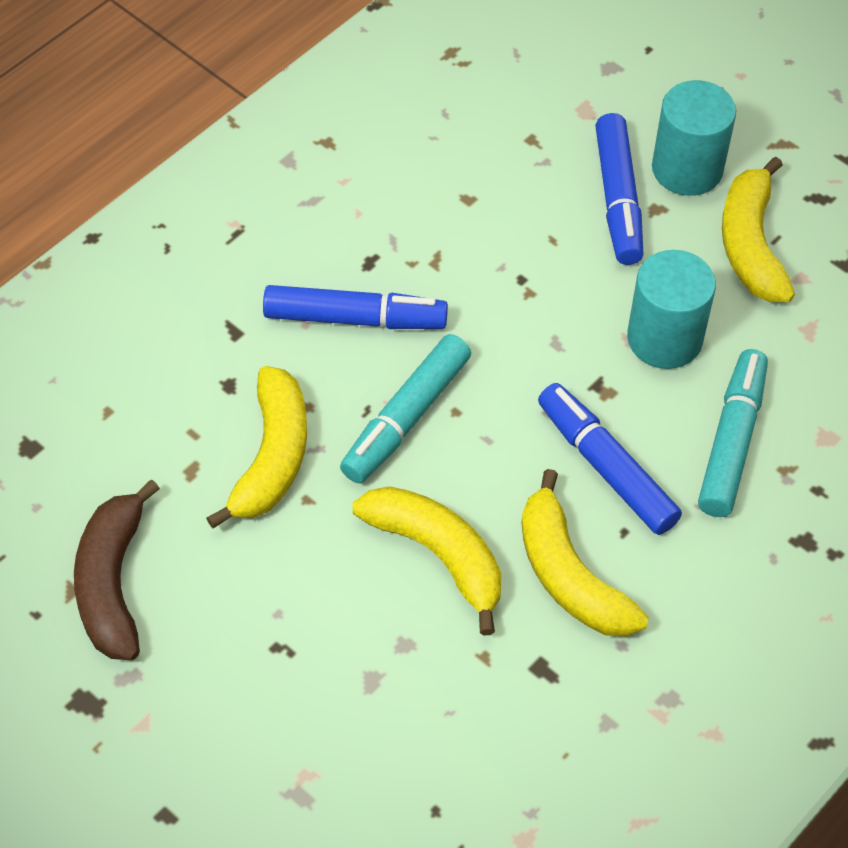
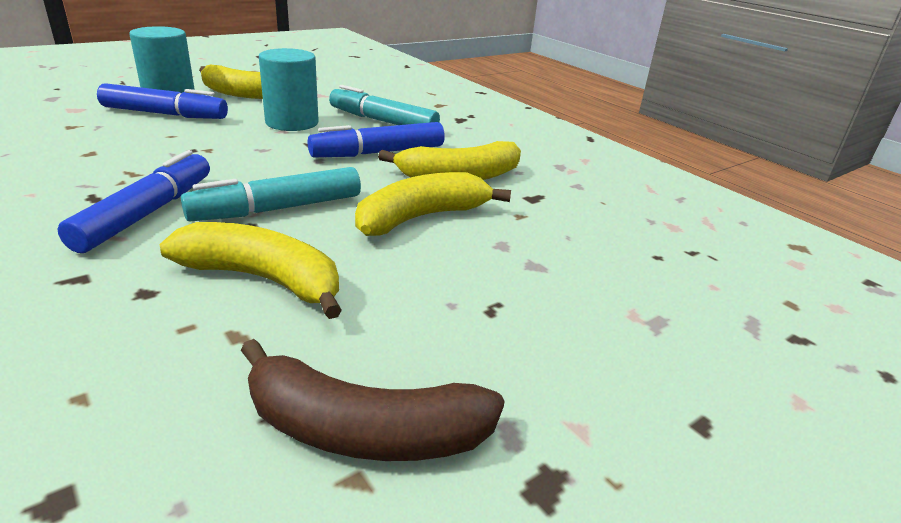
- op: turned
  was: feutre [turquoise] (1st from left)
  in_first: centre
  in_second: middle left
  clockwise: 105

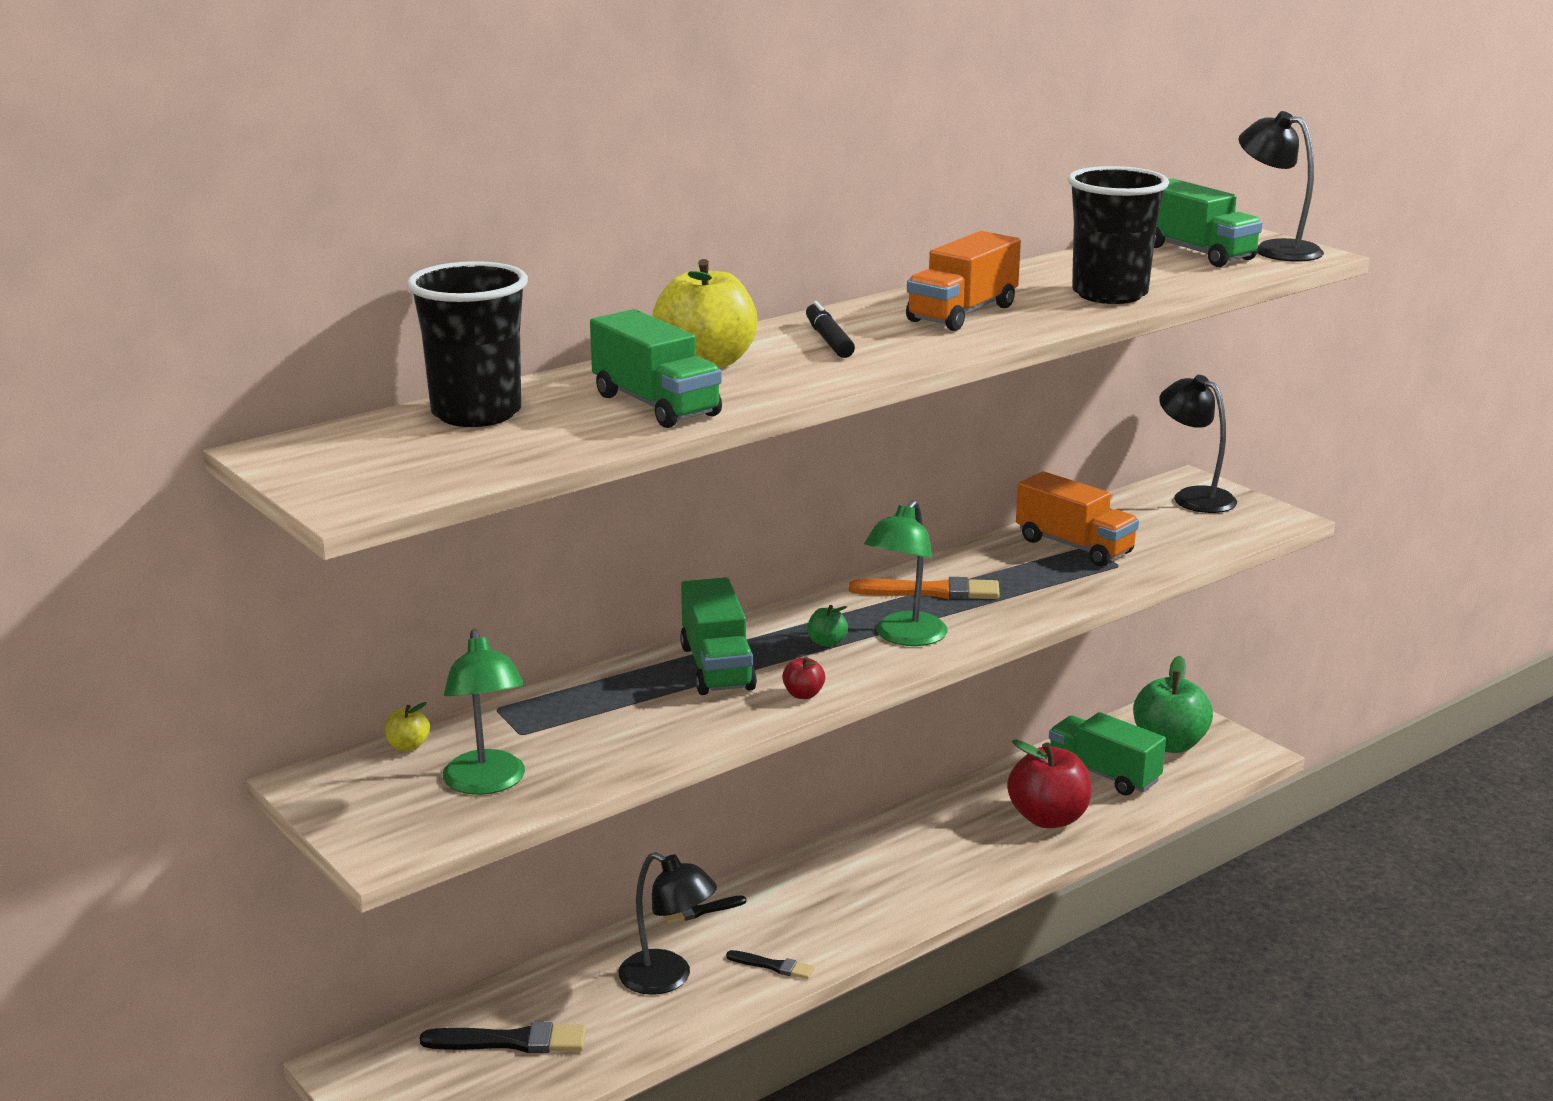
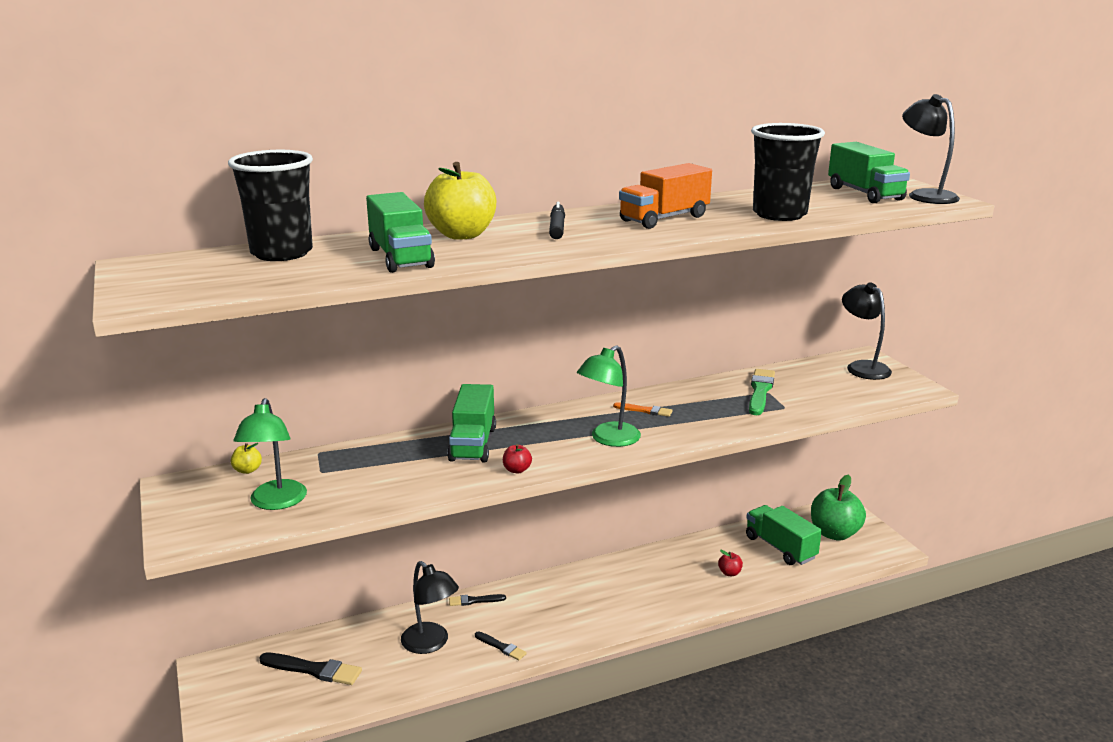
- op: resized
  was: pinceau [orange]
  in_first: centre
  in_second: centre
  ratio: 0.58
- op: resized
  was: pomme [rouge] (2nd from left)
  in_first: bottom right
  in_second: bottom centre
  ratio: 0.43
- op: replaced
  was: camion [orange] (2nd from left)
  now: pinceau [vert]
  in_first: middle right
  in_second: middle right
- op: removed
  was: pomme [vert] (1st from left)
  in_first: centre

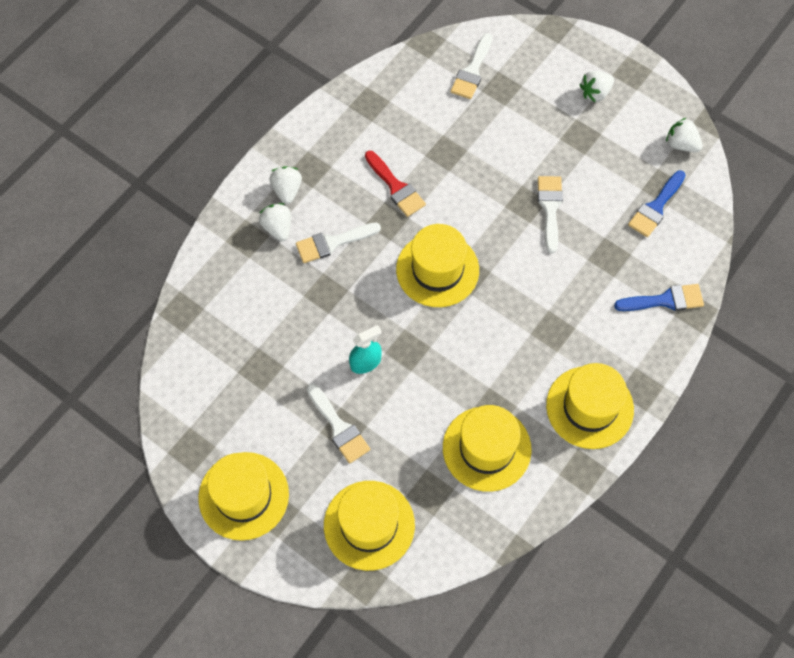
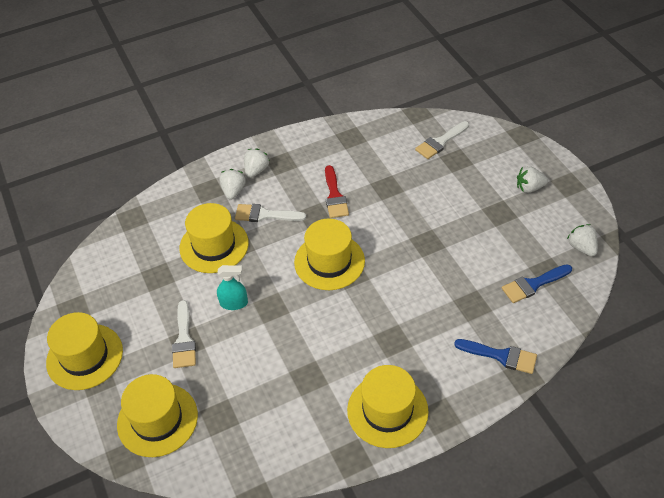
- op: moved
  was: chapeau [jaune] (4th from left in the first image)
  now: chapeau [jaune] (3rd from left)
  in_first: bottom centre
  in_second: middle left
- op: removed
  was: pinceau [blanc] (4th from left)
  in_first: top right

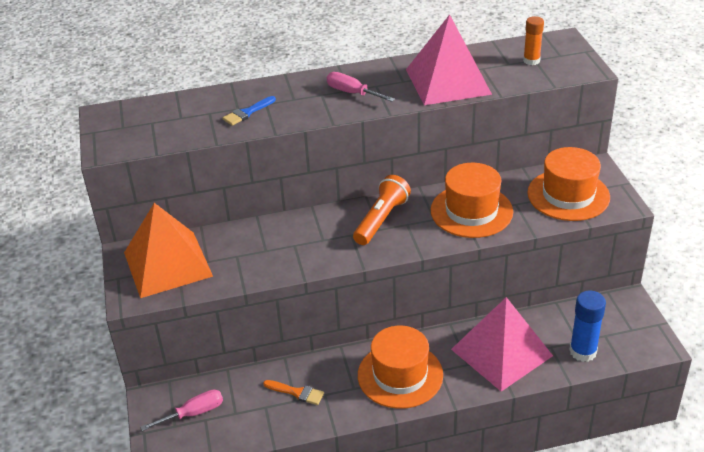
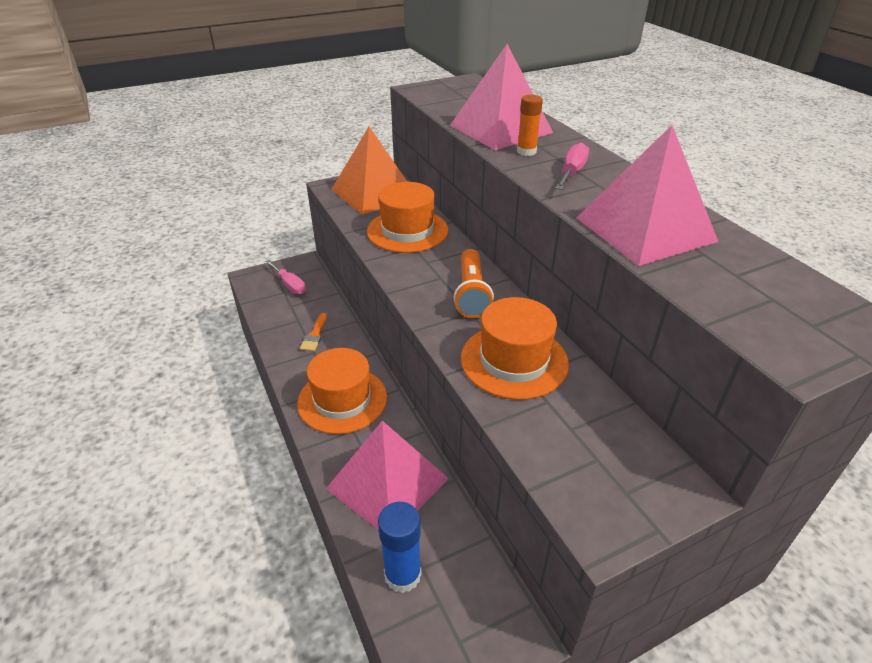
- op: moved
  was: chapeau [orange] (3rd from left in the first image)
  now: chapeau [orange] (2nd from left)
  in_first: middle right
  in_second: top centre
- op: replaced
  was: pinceau [bleu]
  now: pyramide [rose] (2nd from left)
  in_first: top centre
  in_second: top centre
- op: turned
  was: lampe de poche [orange]
  in_first: centre
  in_second: centre
  clockwise: 75
- op: moved
  was: bâton de colle [orange]
  in_first: top right
  in_second: top centre

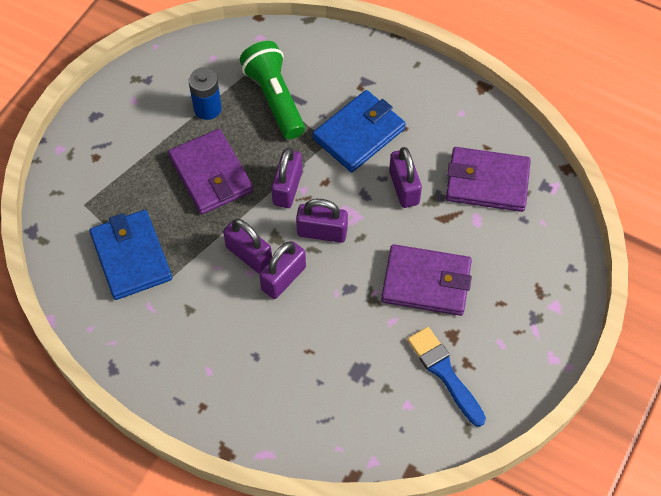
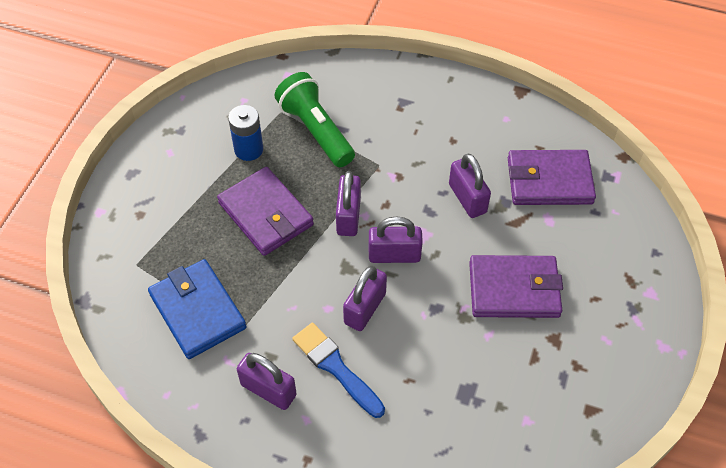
- op: moved
  was: cadenas [violet] (1st from left)
  in_first: centre
  in_second: bottom centre
- op: moved
  was: pinceau [bleu]
  in_first: bottom right
  in_second: bottom centre
- op: removed
  was: portefeuille [bleu] (2nd from left)
  in_first: top centre

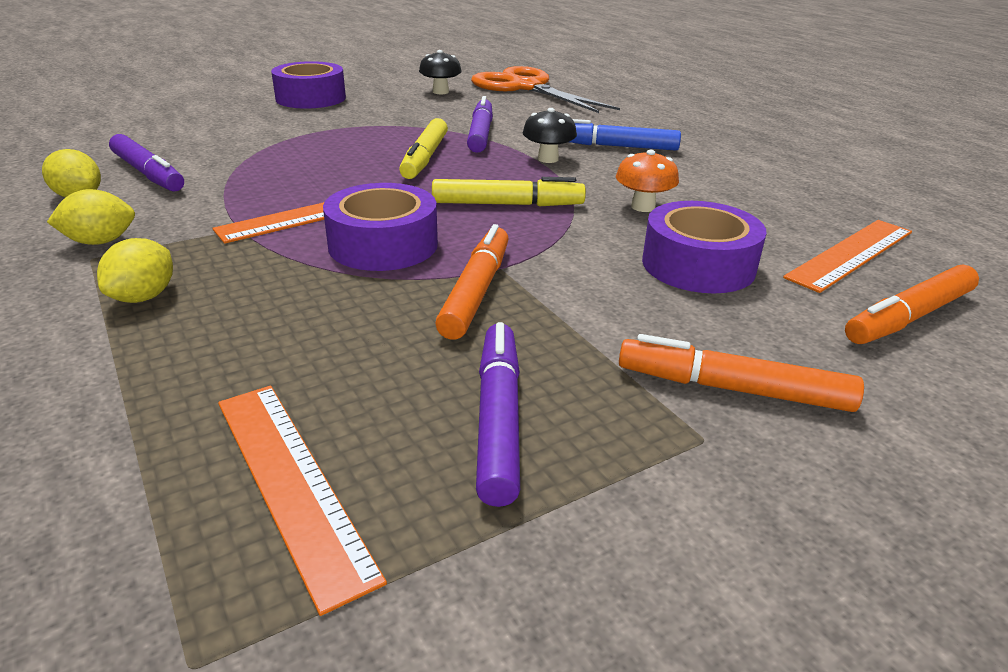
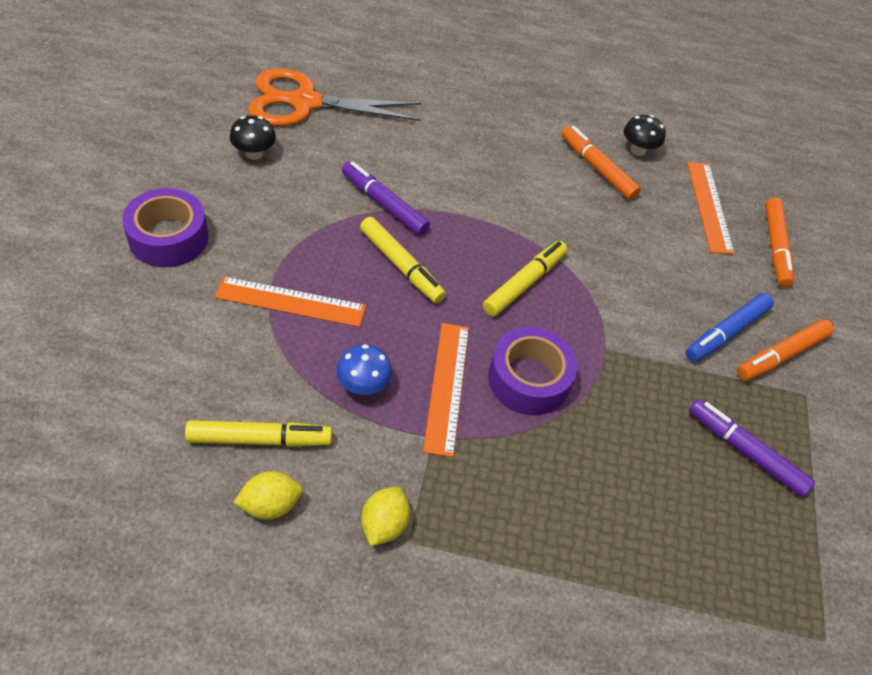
- op: recoloured
  was: feutre [violet] (1st from left)
  now: feutre [jaune] (1st from left)
  in_first: top left
  in_second: middle left
- op: moved
  was: règle [orange] (2nd from left in the first image)
  now: règle [orange] (1st from left)
  in_first: bottom left
  in_second: middle left
- op: added
  now: champignon [bleu]
  in_second: centre
- op: moved
  was: feutre [orange] (1st from left)
  in_first: centre
  in_second: top right
- op: moved
  was: champignon [noir] (2nd from left)
  in_first: top centre
  in_second: top right
- op: moved
  was: feutre [bleu]
  in_first: top centre
  in_second: middle right
- op: removed
  was: citron [jaune] (3rd from left)
  in_first: middle left
- op: removed
  was: champignon [orange]
  in_first: top centre
- op: removed
  was: ruban adhésif [violet] (3rd from left)
  in_first: middle right

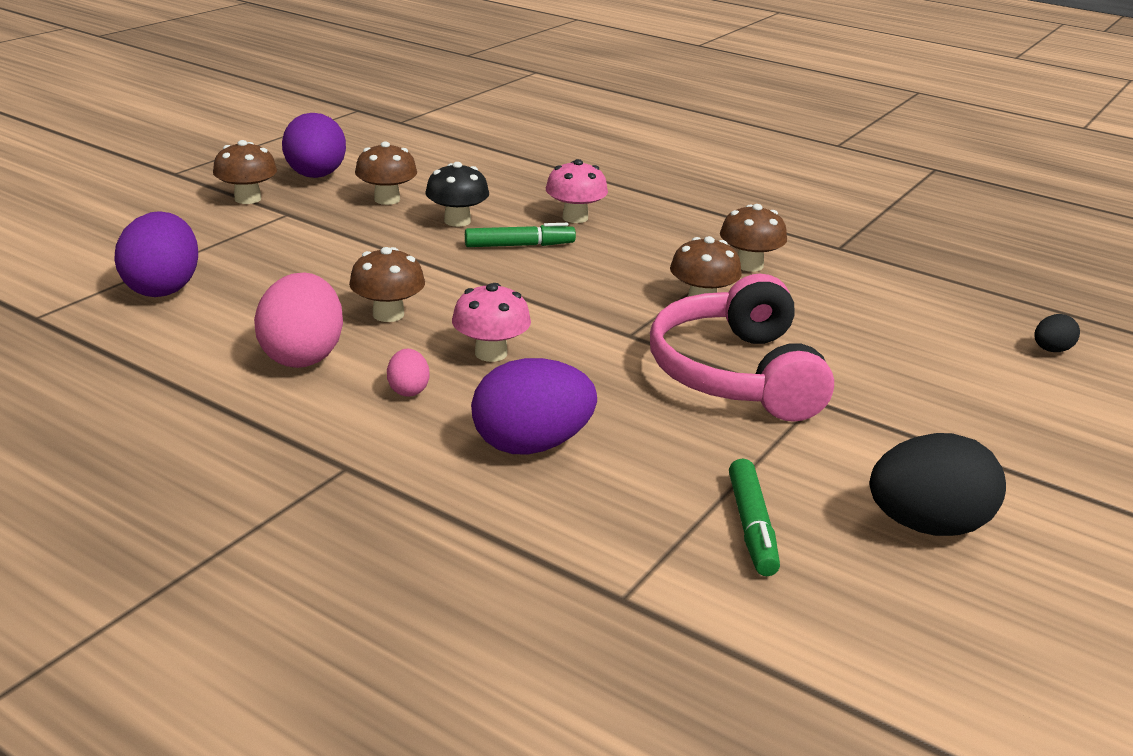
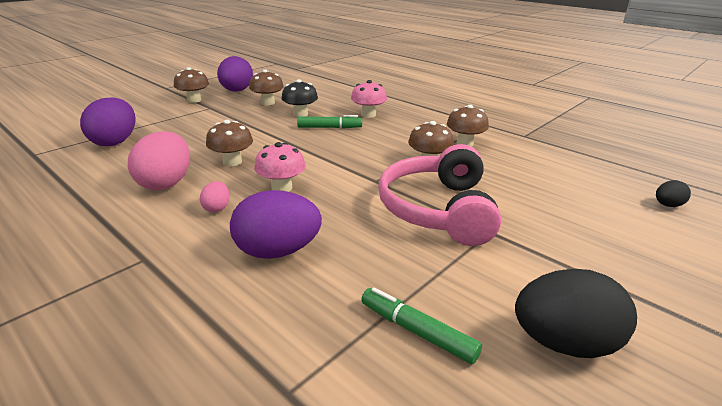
- op: turned
  was: feutre [vert] (2nd from left)
  in_first: bottom centre
  in_second: bottom centre
  clockwise: 120

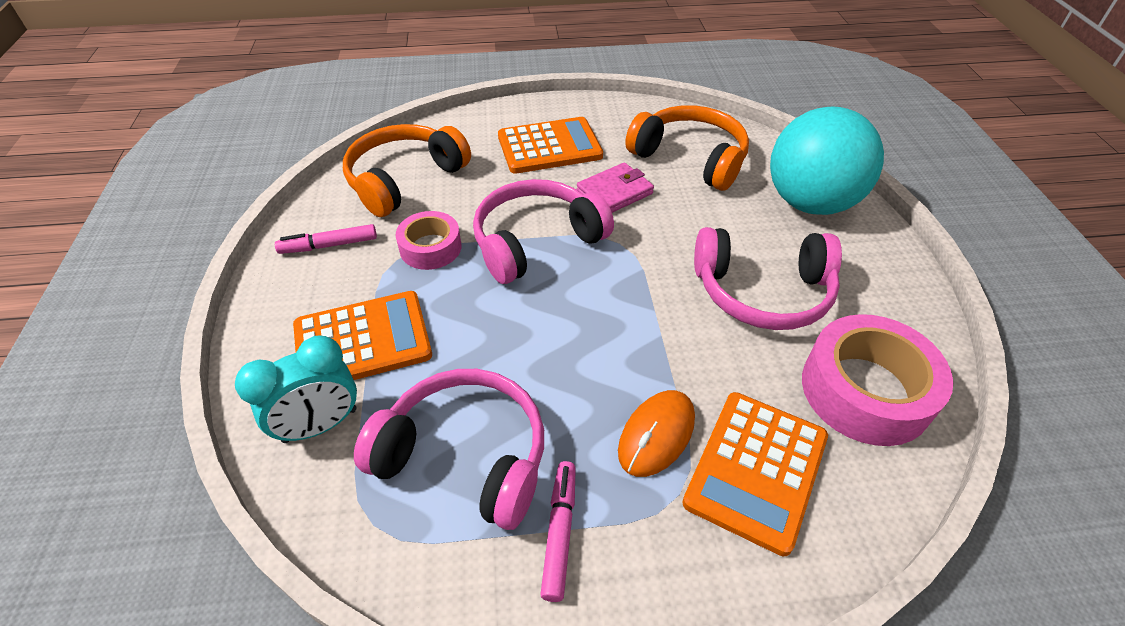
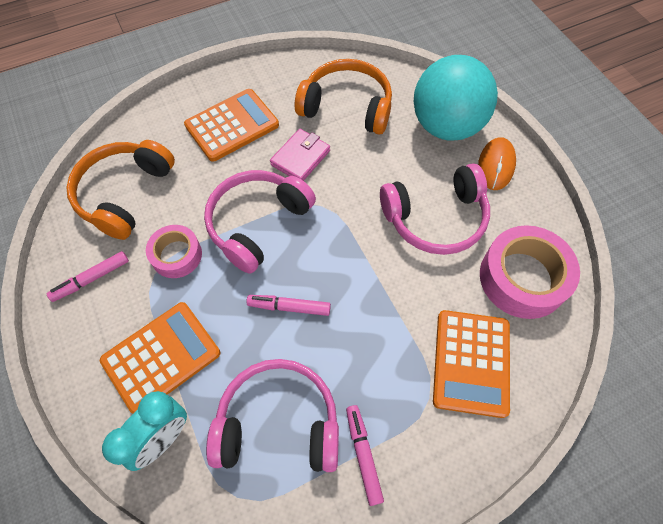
- op: added
  now: feutre [rose] (2nd from left)
  in_second: centre
- op: moved
  was: souris [orange]
  in_first: bottom centre
  in_second: top right

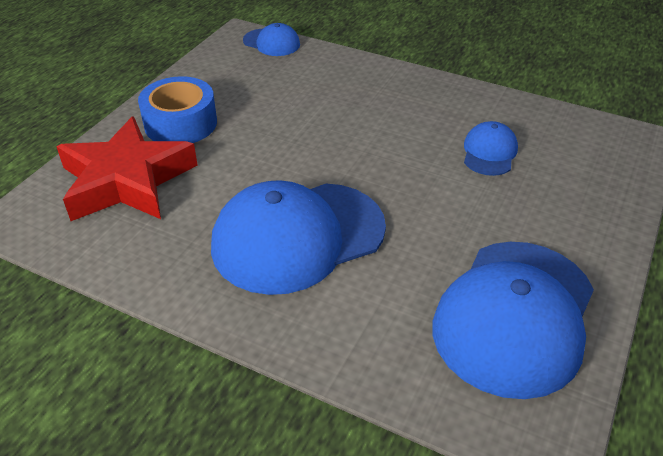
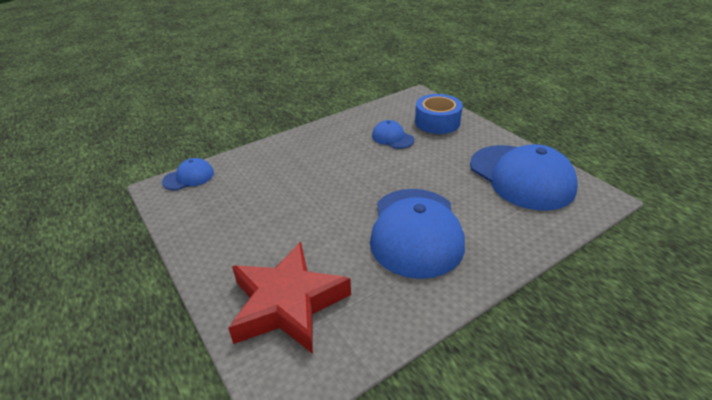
- op: moved
  was: ruban adhésif [bleu]
  in_first: top left
  in_second: top centre

